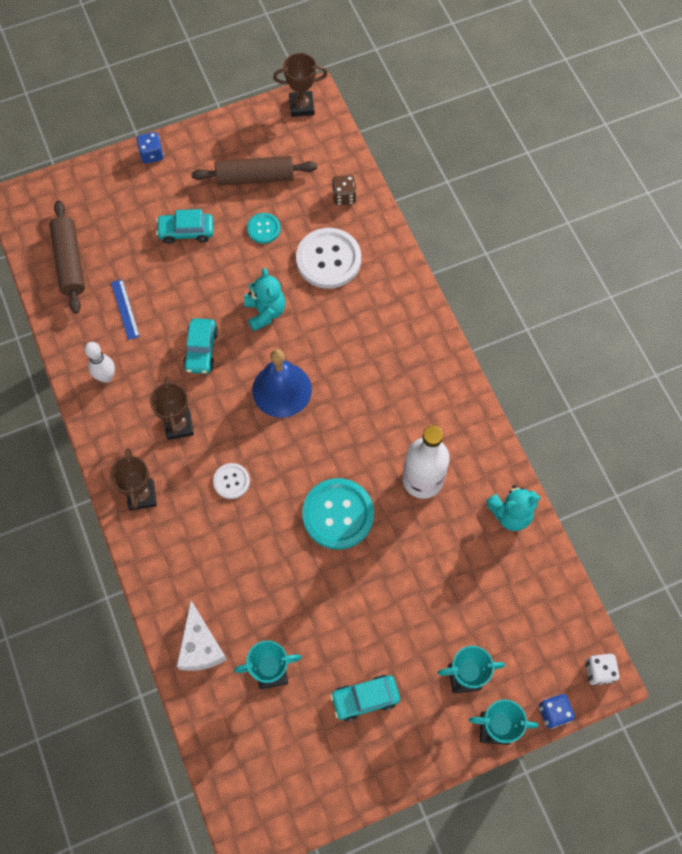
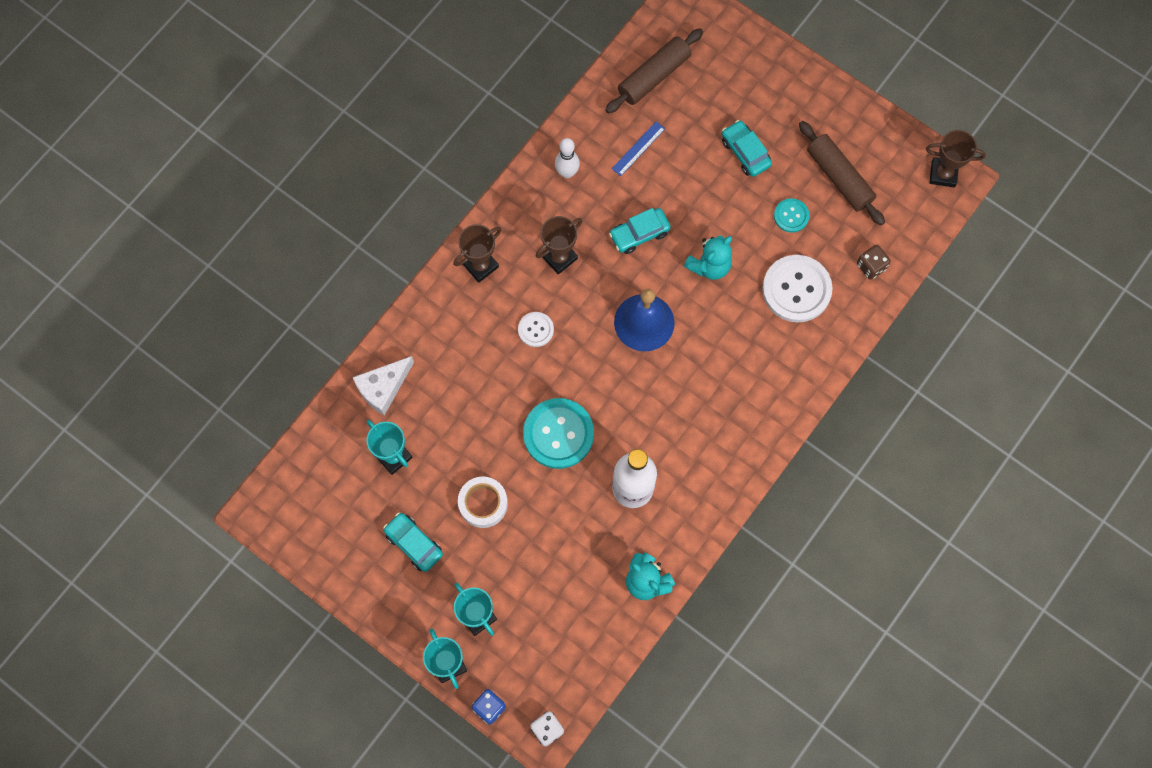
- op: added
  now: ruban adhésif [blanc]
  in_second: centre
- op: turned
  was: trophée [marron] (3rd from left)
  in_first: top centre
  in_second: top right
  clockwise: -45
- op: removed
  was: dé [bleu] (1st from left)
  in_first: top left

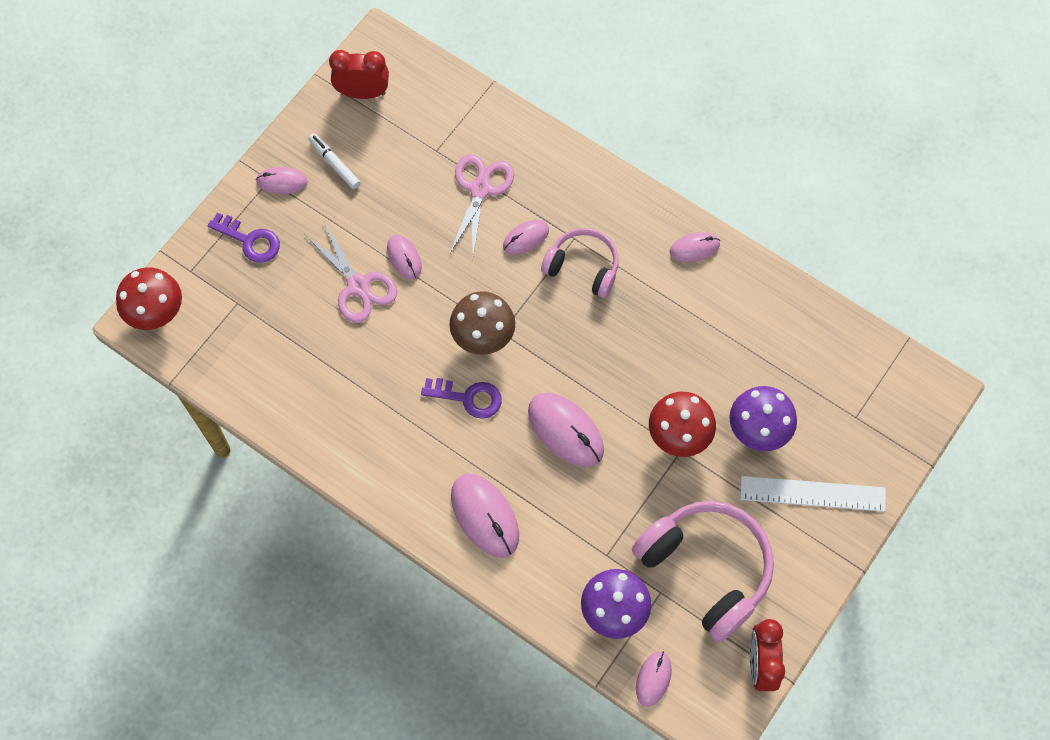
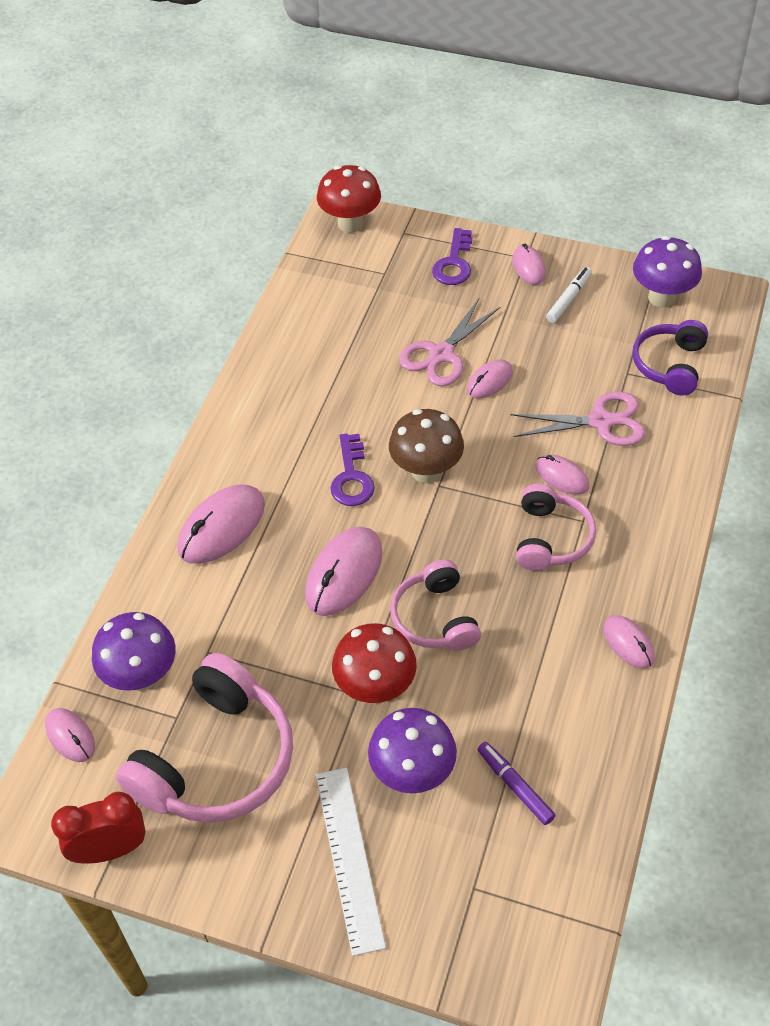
- op: turned
  was: souris [rose] (6th from left in the first image)
  in_first: bottom centre
  in_second: bottom left
  clockwise: 45
- op: added
  now: casque audio [rose] (2nd from left)
  in_second: centre
- op: added
  now: feutre [violet]
  in_second: bottom right
- op: added
  now: casque audio [violet]
  in_second: middle right
- op: replaced
  was: réveil [rouge] (1st from left)
  now: champignon [violet] (3rd from left)
  in_first: top centre
  in_second: top right

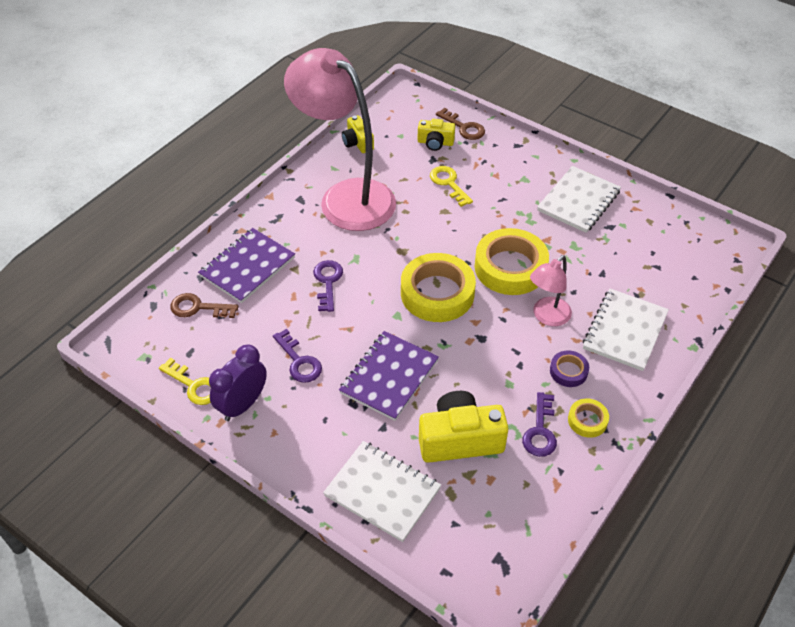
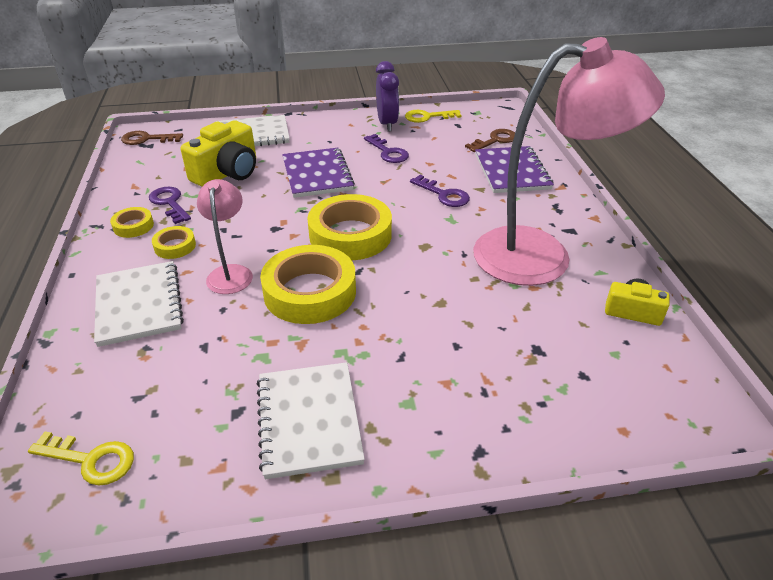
- op: moved
  was: clé [jaune] (2nd from left in the first image)
  now: clé [jaune] (1st from left)
  in_first: top centre
  in_second: bottom left
- op: moved
  was: clé [marron] (2nd from left in the first image)
  now: clé [marron] (1st from left)
  in_first: top centre
  in_second: top left
- op: recoloured
  was: ruban adhésif [violet]
  now: ruban adhésif [jaune] (2nd from left)
  in_first: middle right
  in_second: middle left
- op: turned
  was: clé [violet] (1st from left in the first image)
  in_first: centre
  in_second: top centre
  clockwise: -135
- op: removed
  was: appareil photo [jaune] (2nd from left)
  in_first: top centre

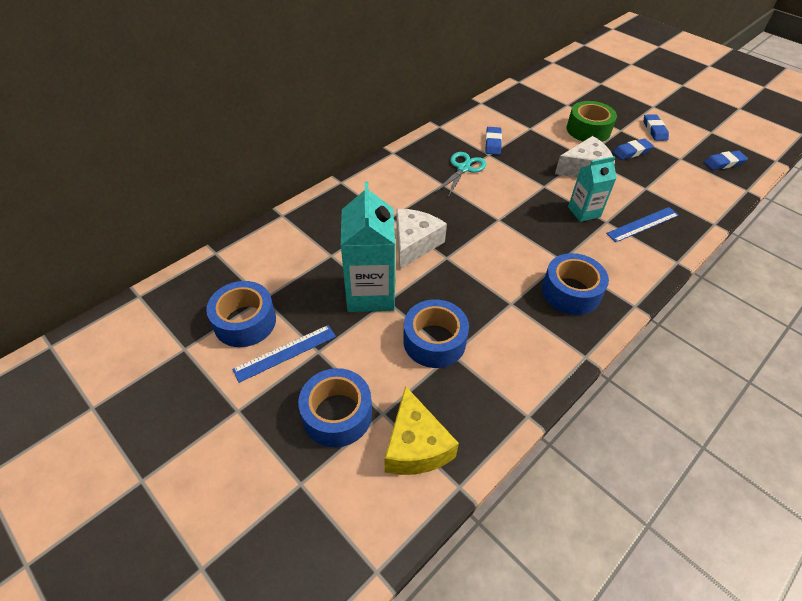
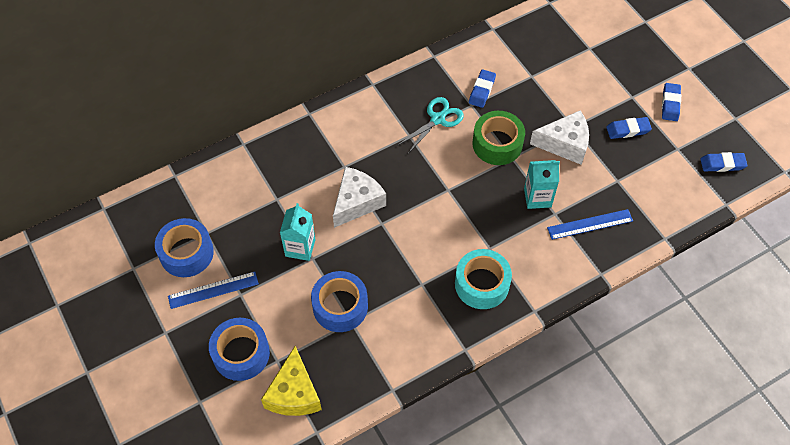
- op: resized
  was: brique de lait [turquoise] (1st from left)
  in_first: centre
  in_second: centre
  ratio: 0.6
- op: recoloured
  was: ruban adhésif [bleu] (4th from left)
  now: ruban adhésif [turquoise]
  in_first: middle right
  in_second: centre
- op: moved
  was: ruban adhésif [vert]
  in_first: top right
  in_second: top centre

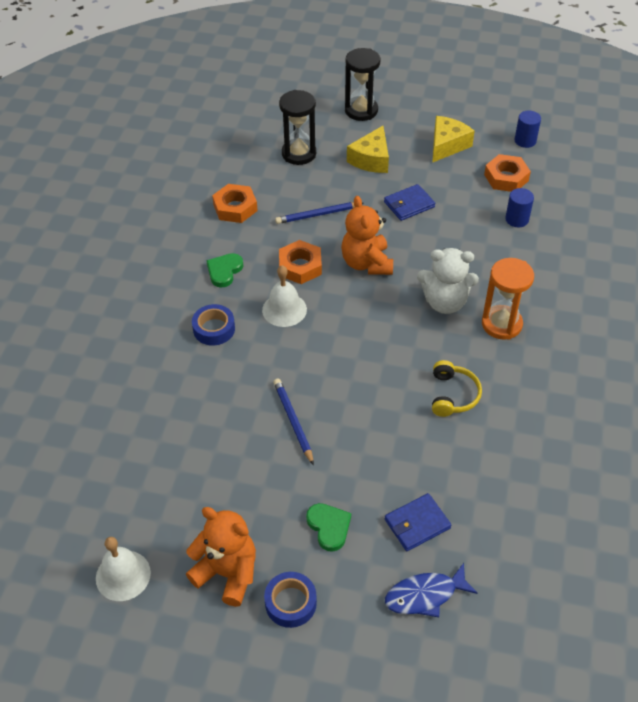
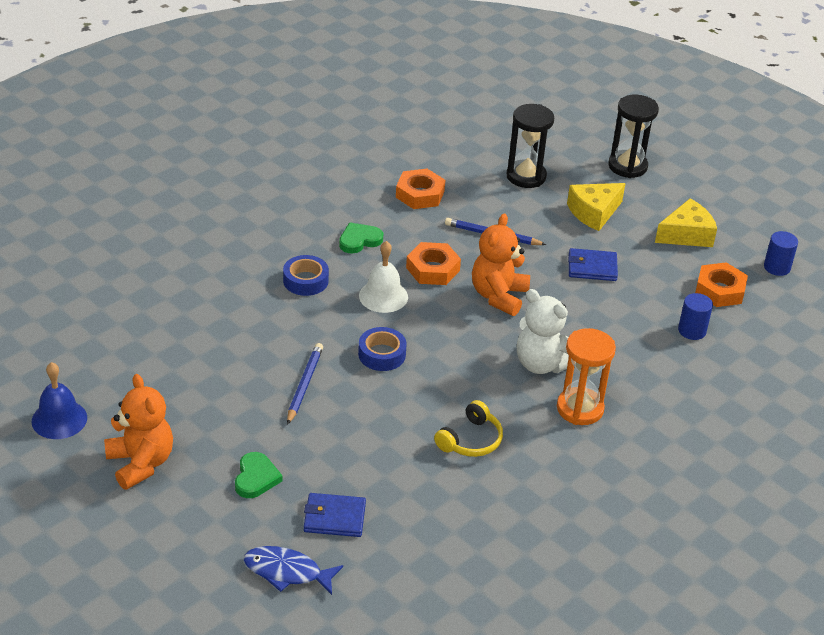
- op: recoloured
  was: cloche [blanc] (1st from left)
  now: cloche [bleu]
  in_first: bottom left
  in_second: middle left
- op: moved
  was: ruban adhésif [bleu] (2nd from left)
  in_first: bottom centre
  in_second: centre

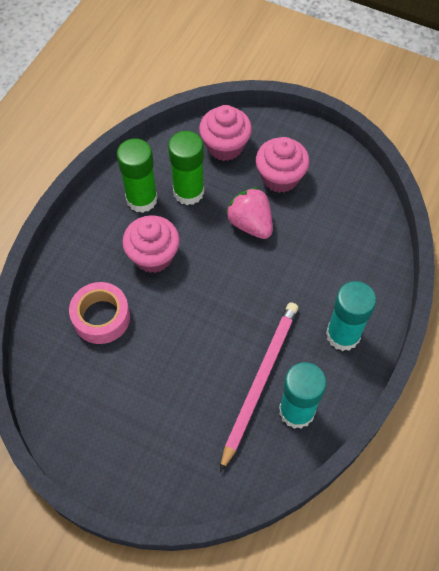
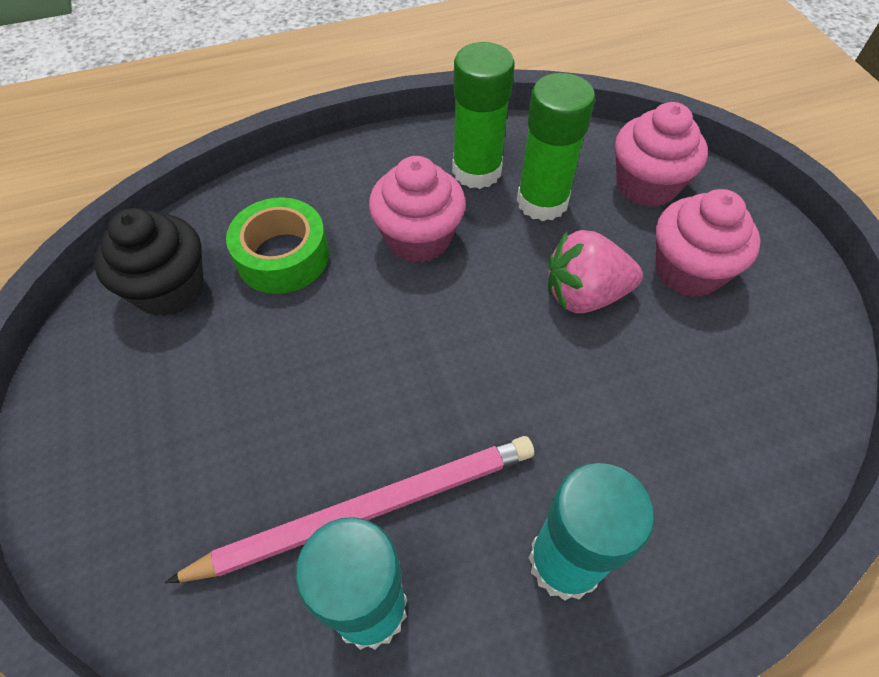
- op: added
  now: muffin [noir]
  in_second: middle left
- op: recoloured
  was: ruban adhésif [rose]
  now: ruban adhésif [vert]
  in_first: middle left
  in_second: middle left
- op: turned
  was: fraise [rose]
  in_first: centre
  in_second: middle right
  clockwise: -105

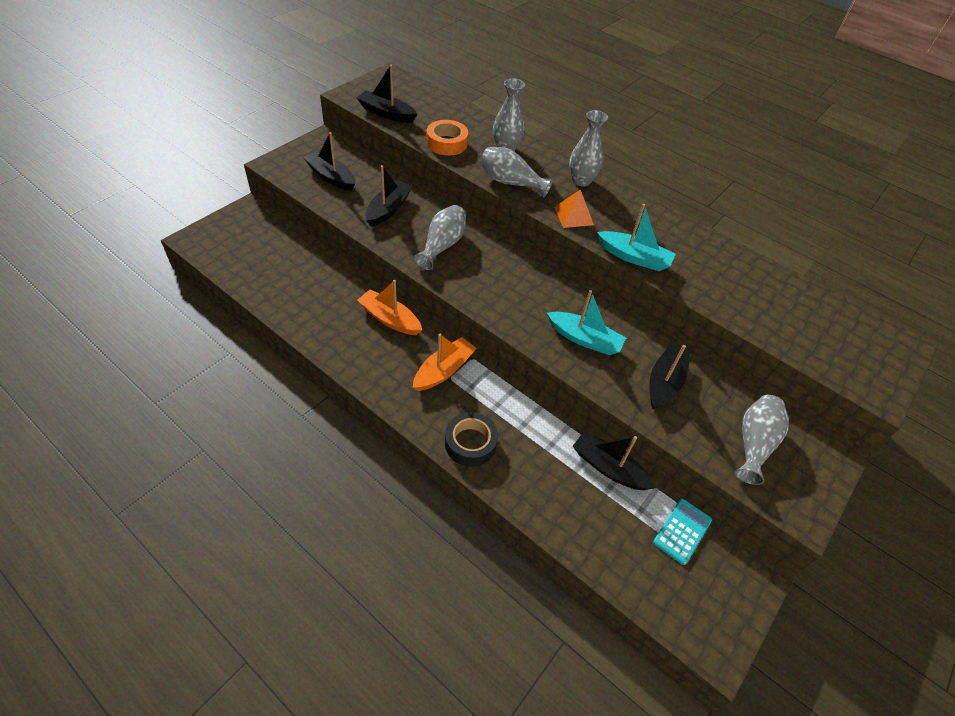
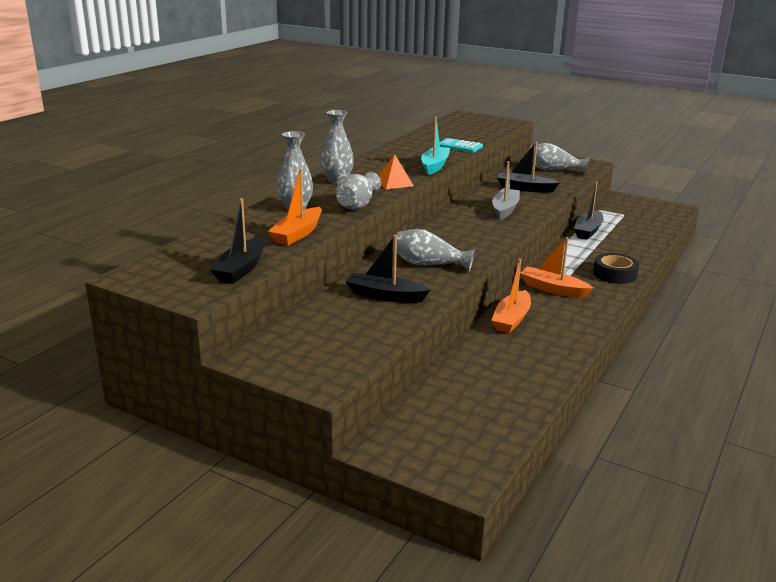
- op: replaced
  was: ruban adhésif [orange]
  now: bateau [orange] (1st from left)
  in_first: top centre
  in_second: centre
- op: moved
  was: calculatrice [turquoise]
  in_first: bottom right
  in_second: top centre
- op: recoloured
  was: bateau [turquoise] (1st from left)
  now: bateau [gris]
  in_first: centre
  in_second: top centre
- op: removed
  was: bateau [noir] (1st from left)
  in_first: top centre

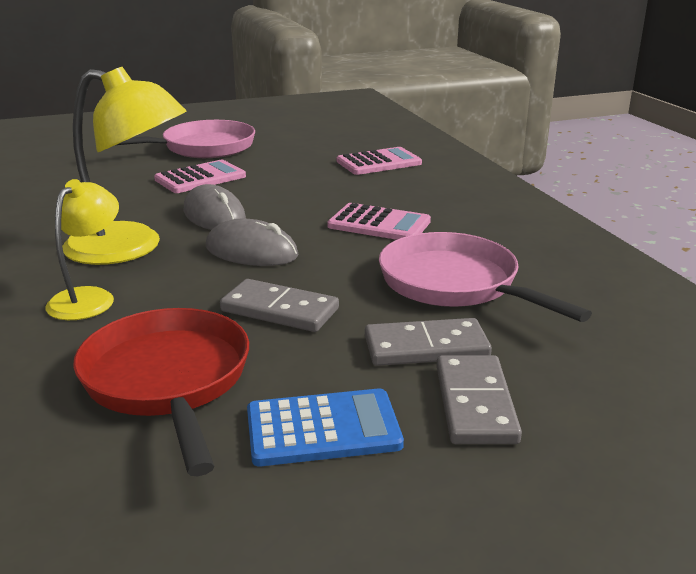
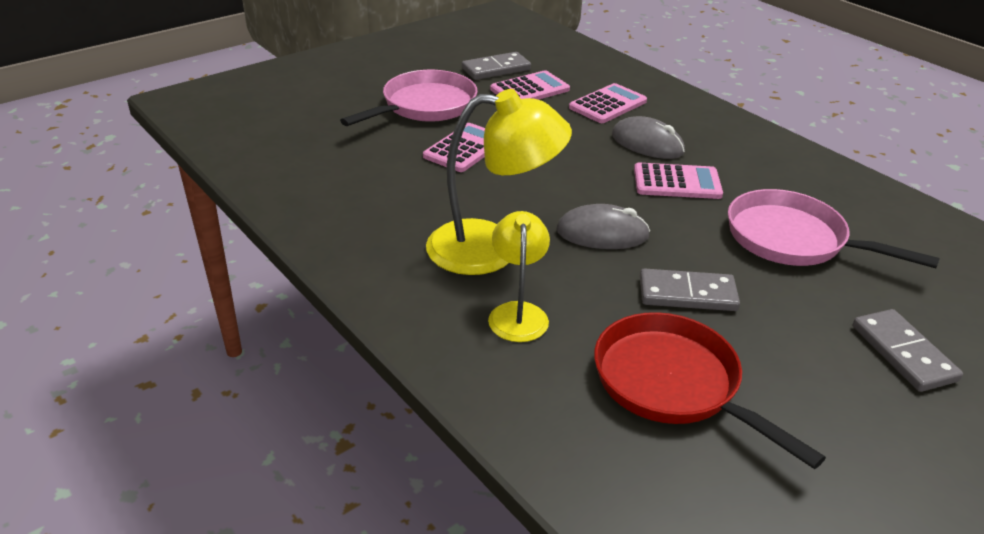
- op: moved
  was: domino [gris] (2nd from left in the first image)
  now: domino [gris] (1st from left)
  in_first: centre
  in_second: top centre
- op: added
  now: calculatrice [rose] (2nd from left)
  in_second: top centre
- op: moved
  was: souris [gris] (1st from left in the first image)
  now: souris [gris] (2nd from left)
  in_first: middle left
  in_second: top centre
- op: removed
  was: calculatrice [bleu]
  in_first: bottom centre

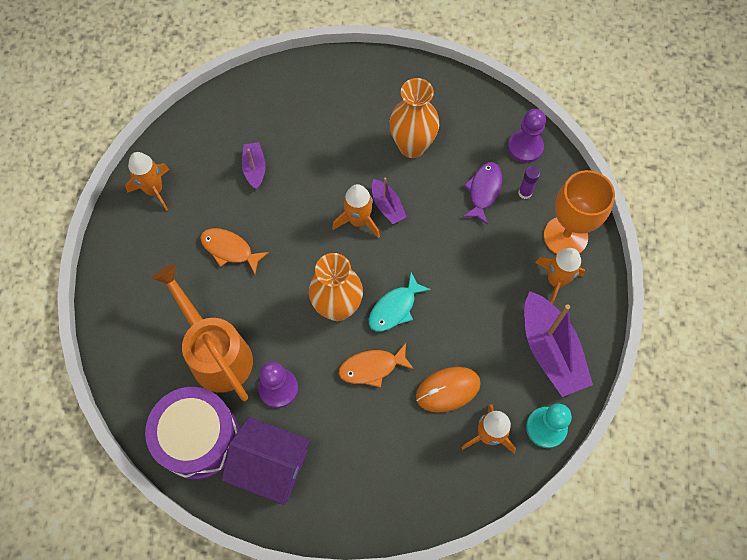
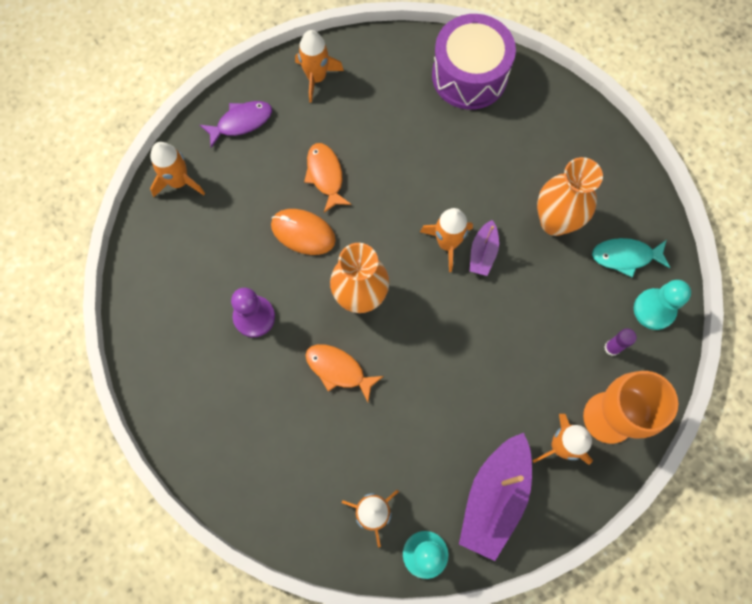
- op: added
  now: fusée [orange] (1st from left)
  in_second: top left
- op: moved
  was: poisson [violet]
  in_first: centre
  in_second: top left
- op: moved
  was: souris [orange]
  in_first: bottom centre
  in_second: centre
- op: moved
  was: tambour [violet]
  in_first: bottom left
  in_second: top centre
- op: moved
  was: poisson [turquoise]
  in_first: centre
  in_second: middle right
- op: recoloured
  was: pion [violet] (2nd from left)
  now: pion [turquoise] (2nd from left)
  in_first: top right
  in_second: middle right
- op: removed
  was: arrosoir [orange]
  in_first: middle left
- op: removed
  was: maison [violet]
  in_first: bottom centre
- op: removed
  was: bateau [violet] (1st from left)
  in_first: top centre

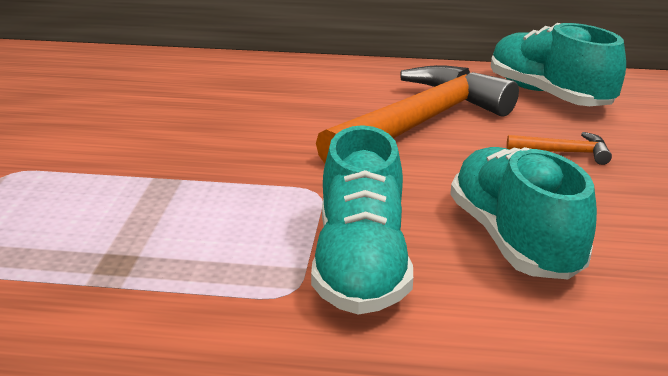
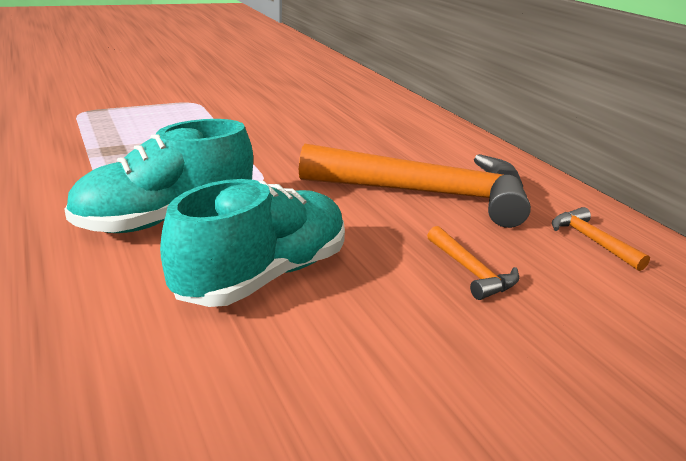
- op: replaced
  was: chaussure [turquoise] (3rd from left)
  now: marteau [orange] (3rd from left)
  in_first: top right
  in_second: middle right

